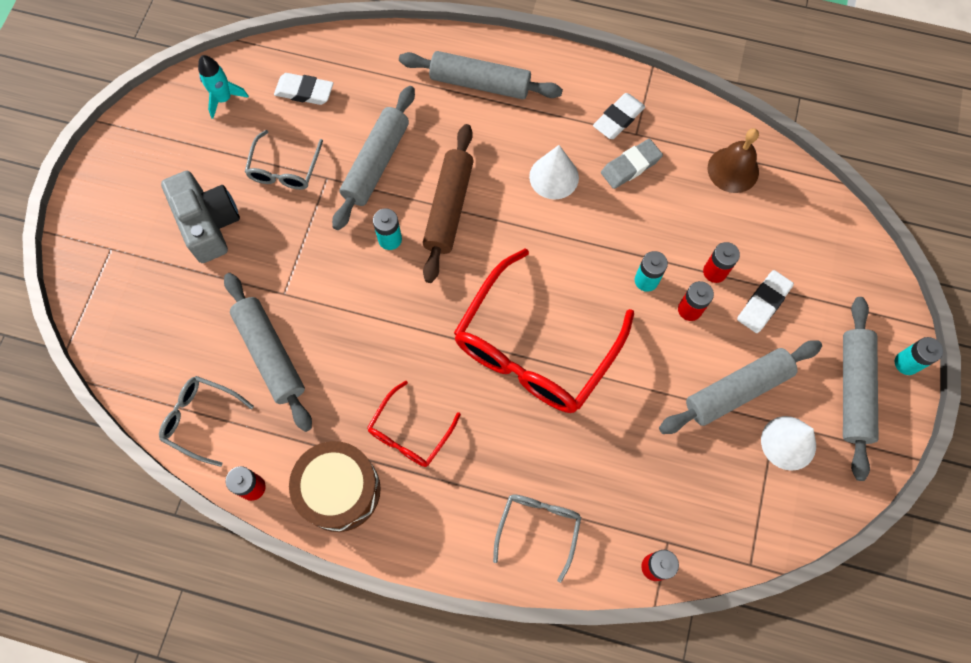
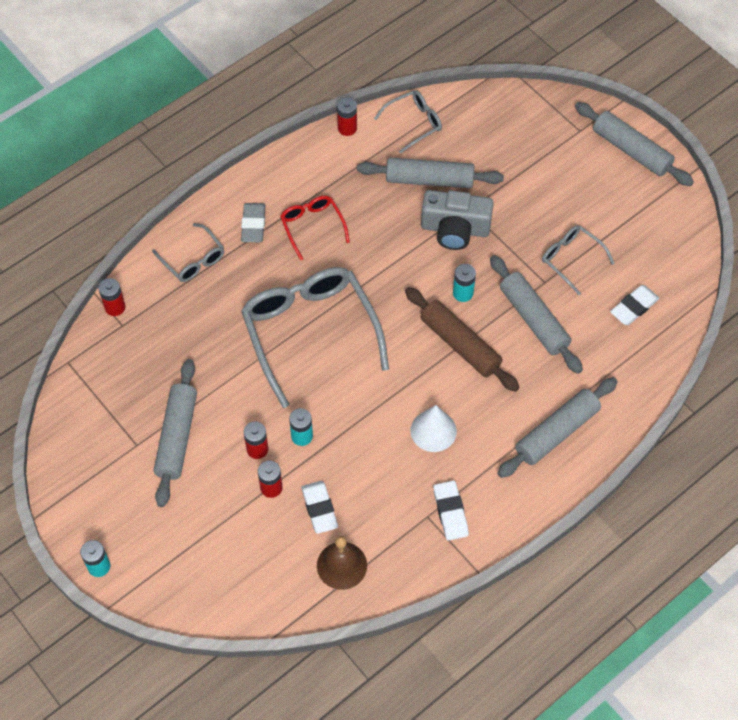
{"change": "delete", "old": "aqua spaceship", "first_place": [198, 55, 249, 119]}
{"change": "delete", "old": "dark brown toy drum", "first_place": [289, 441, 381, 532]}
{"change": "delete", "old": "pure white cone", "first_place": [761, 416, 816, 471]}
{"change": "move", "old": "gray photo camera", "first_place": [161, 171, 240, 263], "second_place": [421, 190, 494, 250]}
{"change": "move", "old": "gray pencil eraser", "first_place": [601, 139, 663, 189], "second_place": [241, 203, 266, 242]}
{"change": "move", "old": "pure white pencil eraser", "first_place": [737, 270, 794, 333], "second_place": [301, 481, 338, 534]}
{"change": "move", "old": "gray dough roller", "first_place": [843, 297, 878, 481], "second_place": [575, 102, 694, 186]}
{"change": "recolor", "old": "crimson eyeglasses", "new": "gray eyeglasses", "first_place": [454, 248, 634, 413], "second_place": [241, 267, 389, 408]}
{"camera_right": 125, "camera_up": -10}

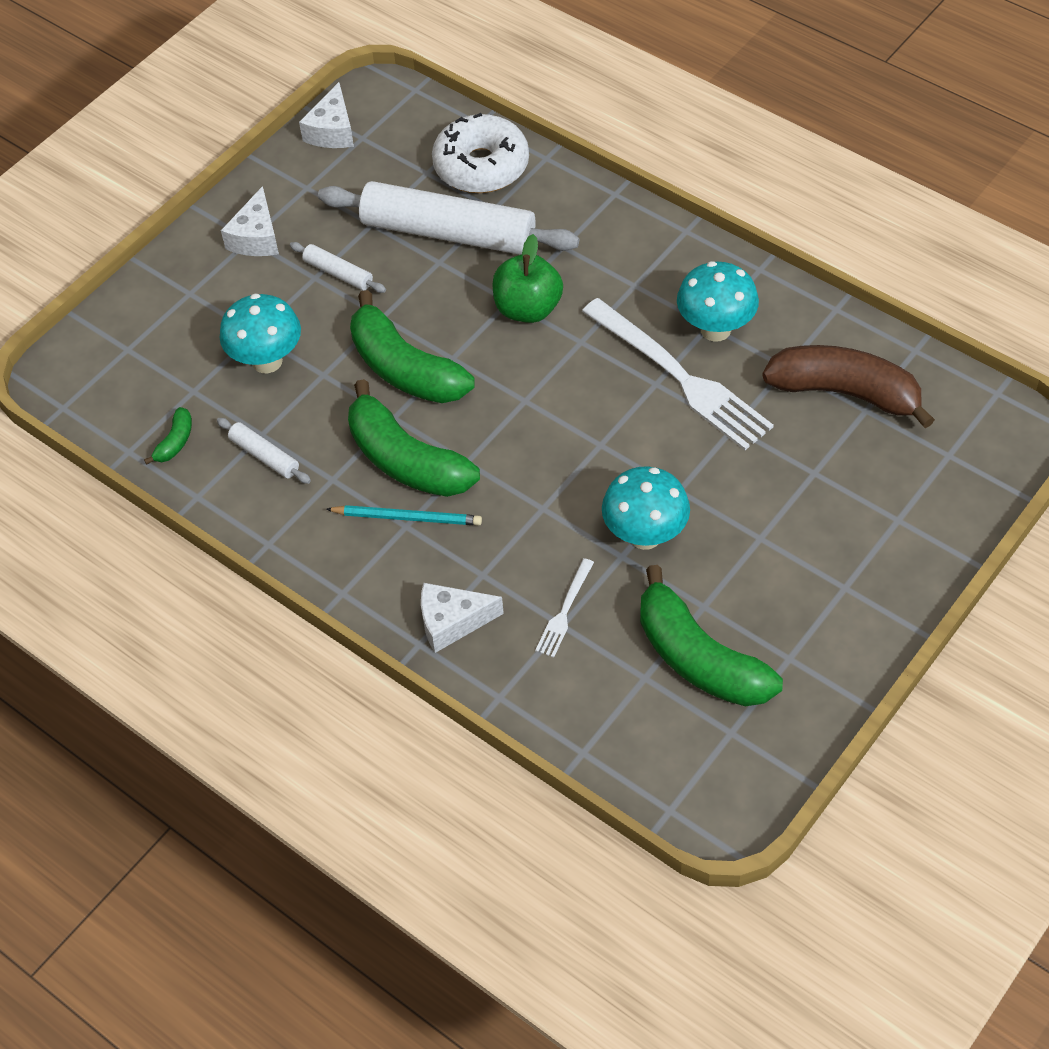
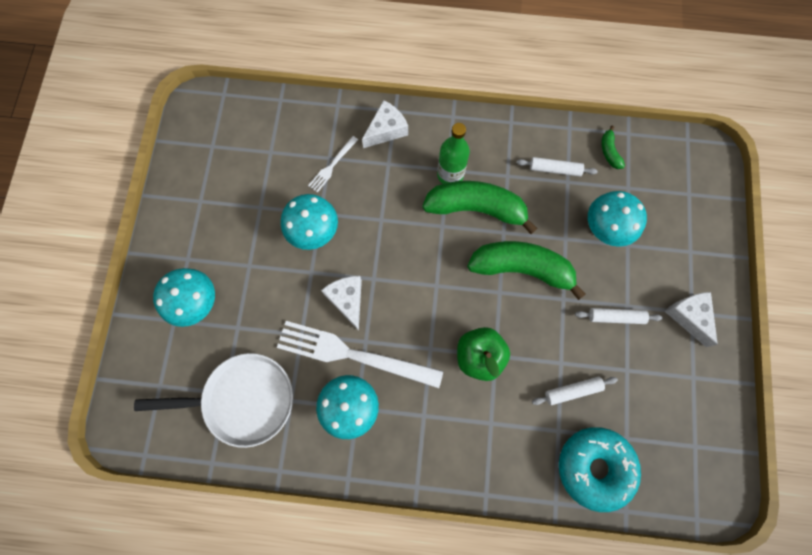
{"change": "delete", "old": "leaf-green toy banana", "first_place": [640, 565, 783, 706]}
{"change": "insert", "new": "aqua toadstool", "second_place": [153, 268, 215, 327]}
{"change": "move", "old": "pure white piece of cheese", "first_place": [299, 82, 354, 148], "second_place": [321, 276, 362, 331]}
{"change": "replace", "old": "aqua wooden pencil", "new": "leaf-green flask", "first_place": [326, 505, 482, 526], "second_place": [437, 123, 470, 184]}
{"change": "replace", "old": "dark brown toy banana", "new": "pure white pan", "first_place": [762, 345, 935, 428], "second_place": [134, 353, 293, 448]}
{"change": "recolor", "old": "pure white donut", "new": "aqua donut", "first_place": [432, 113, 529, 193], "second_place": [559, 427, 641, 512]}
{"change": "rotate", "old": "pure white table fork", "first_place": [535, 558, 594, 658], "second_place": [308, 136, 358, 193], "degrees": -135}
{"change": "resize", "old": "pure white dough roller", "first_place": [318, 181, 579, 255], "second_place": [532, 377, 618, 405], "factor": 0.43}
{"camera_right": 145, "camera_up": 20}

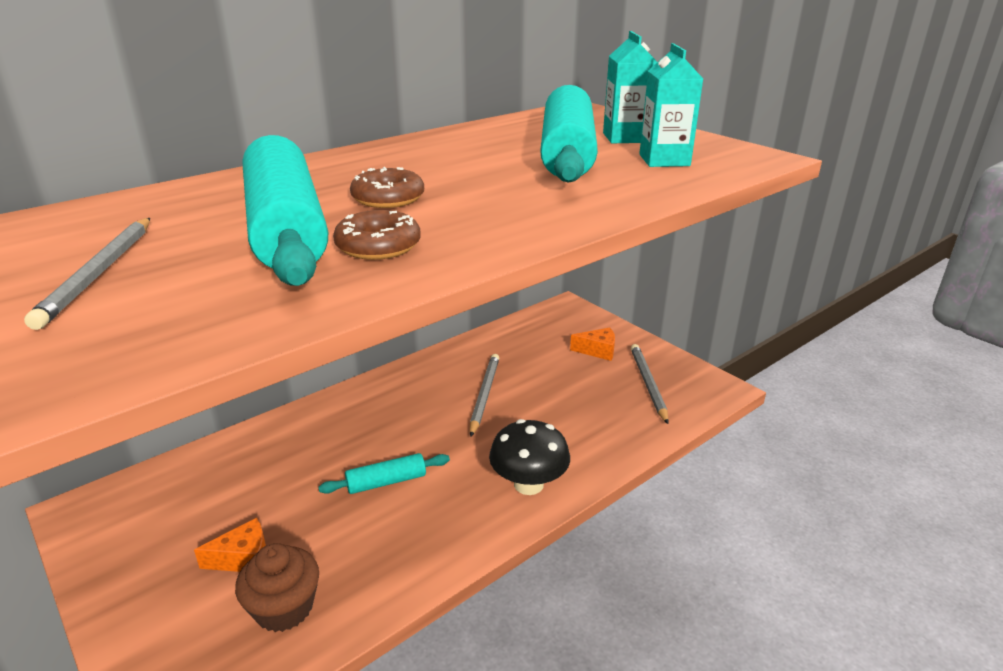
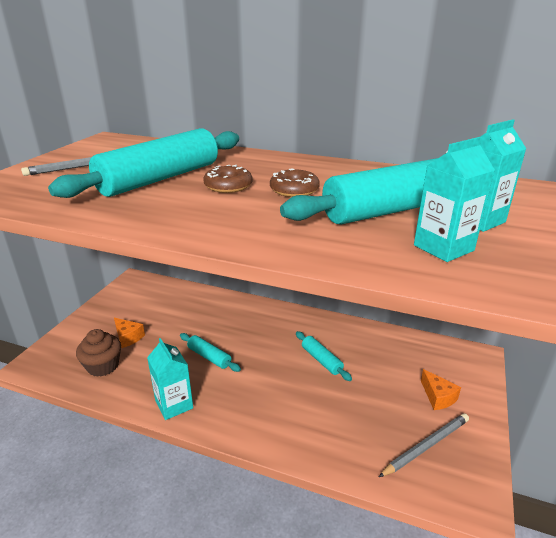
{"change": "delete", "old": "ebony toadstool", "first_place": [489, 419, 570, 495]}
{"change": "insert", "new": "aqua milk carton", "second_place": [147, 338, 193, 420]}
{"change": "move", "old": "dark brown donut", "first_place": [333, 210, 421, 260], "second_place": [270, 168, 320, 197]}
{"change": "replace", "old": "gray wooden pencil", "new": "aqua dough roller", "first_place": [470, 354, 499, 437], "second_place": [296, 331, 352, 381]}
{"camera_right": 60, "camera_up": 0}

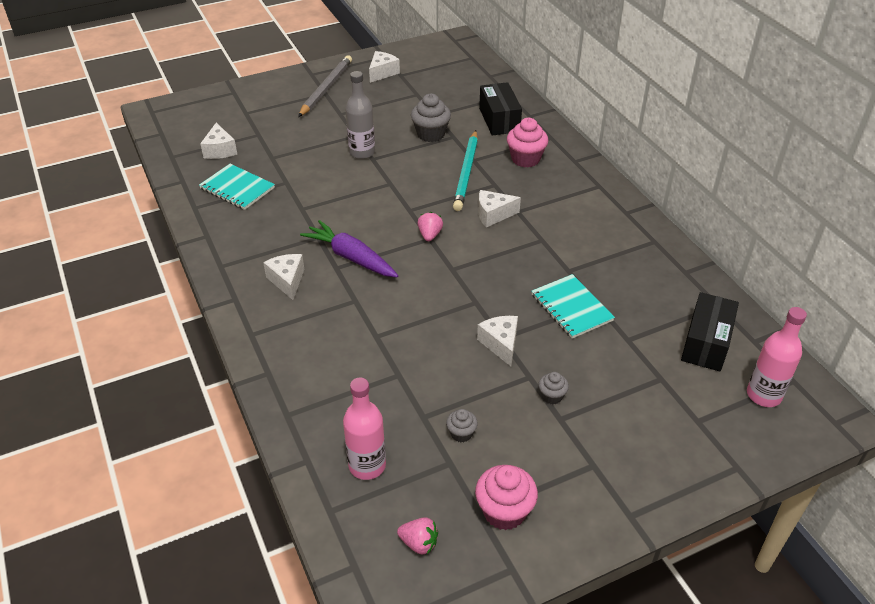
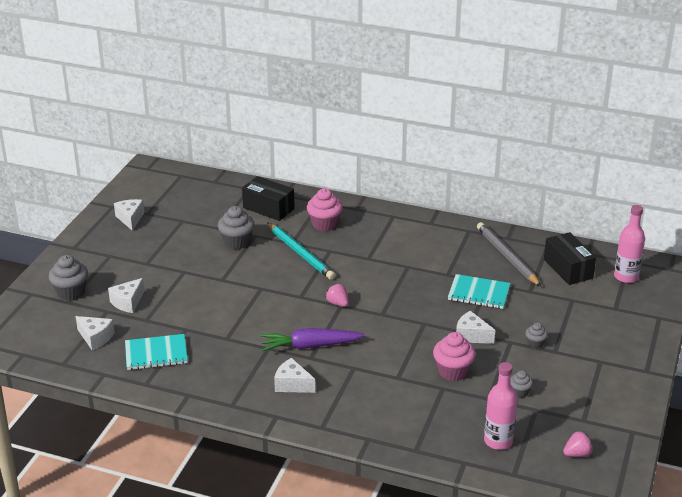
{"change": "delete", "old": "gray flask", "first_place": [345, 71, 375, 159]}
{"change": "insert", "new": "gray muffin", "second_place": [49, 255, 88, 301]}
{"change": "move", "old": "gray wooden pencil", "first_place": [298, 55, 352, 117], "second_place": [477, 222, 541, 287]}
{"change": "move", "old": "rosy muffin", "first_place": [475, 465, 538, 530], "second_place": [433, 332, 476, 381]}
{"change": "move", "old": "pure white piece of cheese", "first_place": [478, 190, 521, 227], "second_place": [108, 278, 144, 313]}
{"camera_right": -45, "camera_up": -10}

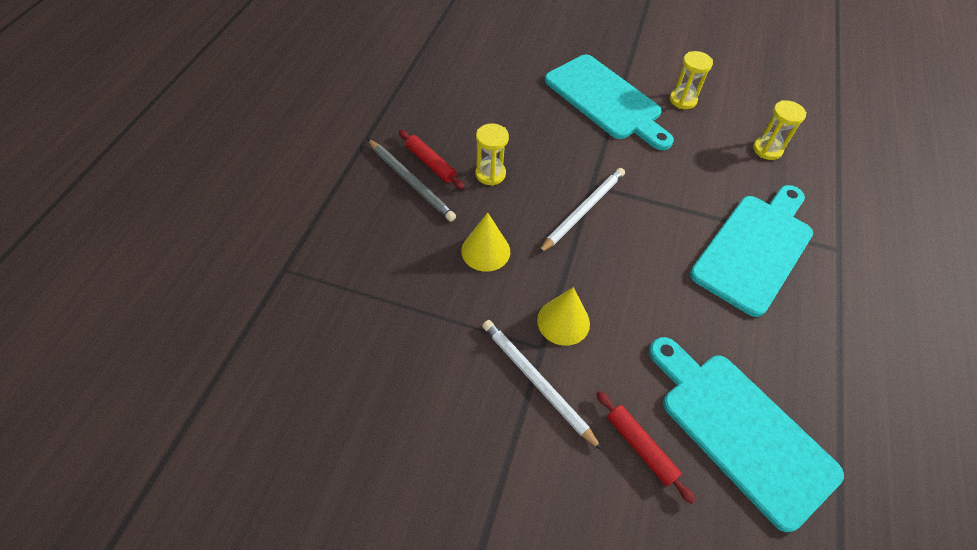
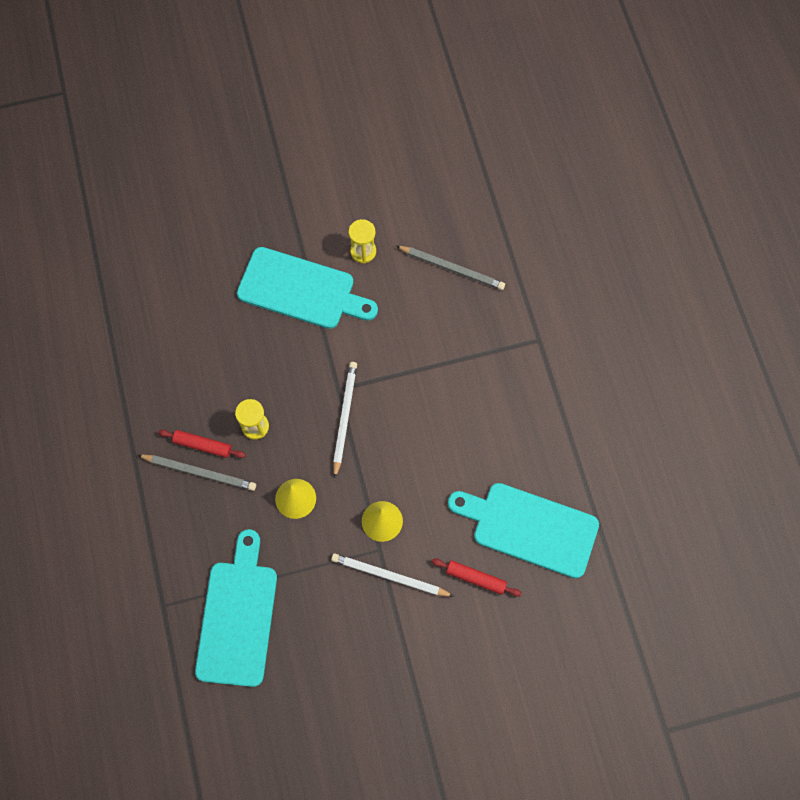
{"change": "move", "old": "aqua chopping board", "first_place": [690, 185, 813, 317], "second_place": [195, 529, 277, 687]}
{"change": "replace", "old": "bright yellow sandglass", "new": "gray wooden pencil", "first_place": [753, 100, 807, 160], "second_place": [396, 246, 505, 290]}
{"camera_right": -30, "camera_up": 15}

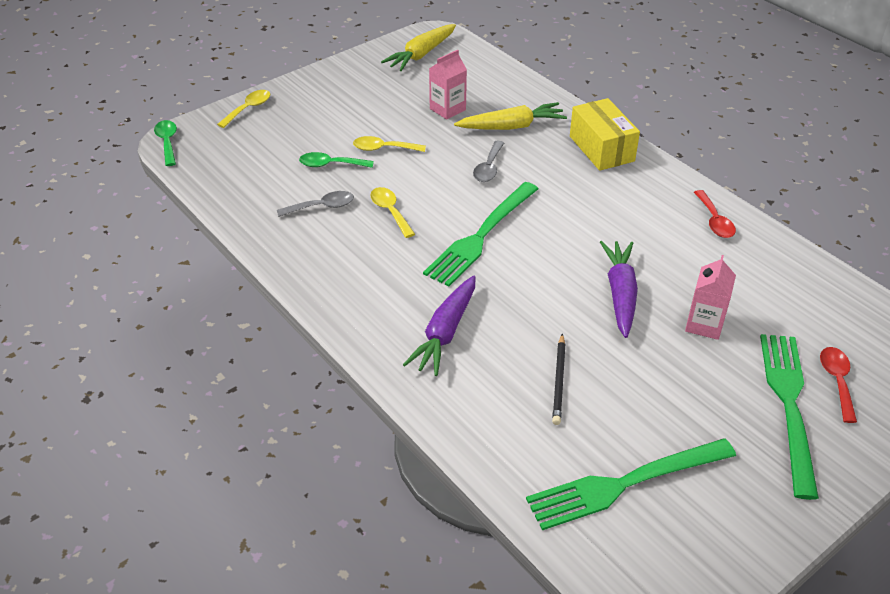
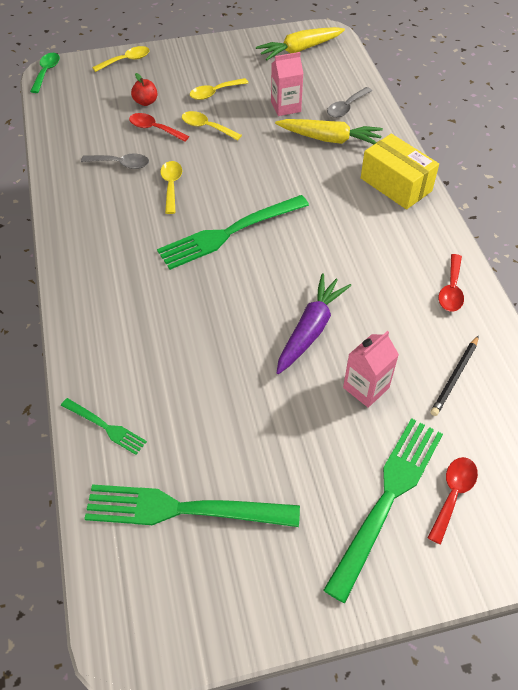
{"change": "delete", "old": "violet toy carrot", "first_place": [403, 276, 475, 376]}
{"change": "insert", "new": "leaf-green table fork", "second_place": [61, 398, 147, 455]}
{"change": "insert", "new": "crimson apple fruit", "second_place": [131, 73, 158, 106]}
{"change": "insert", "new": "bright yellow tablespoon", "second_place": [190, 78, 248, 100]}
{"change": "move", "old": "gray tablespoon", "first_place": [473, 141, 504, 182], "second_place": [327, 87, 372, 118]}
{"change": "move", "old": "ebony wooden pencil", "first_place": [552, 333, 566, 425], "second_place": [431, 335, 479, 416]}
{"change": "recolor", "old": "leaf-green tablespoon", "new": "crimson tablespoon", "first_place": [299, 152, 374, 168], "second_place": [129, 113, 189, 142]}
{"change": "rotate", "old": "bright yellow box", "first_place": [570, 98, 640, 171], "second_place": [361, 134, 439, 209], "degrees": -45}
{"camera_right": 25, "camera_up": 10}

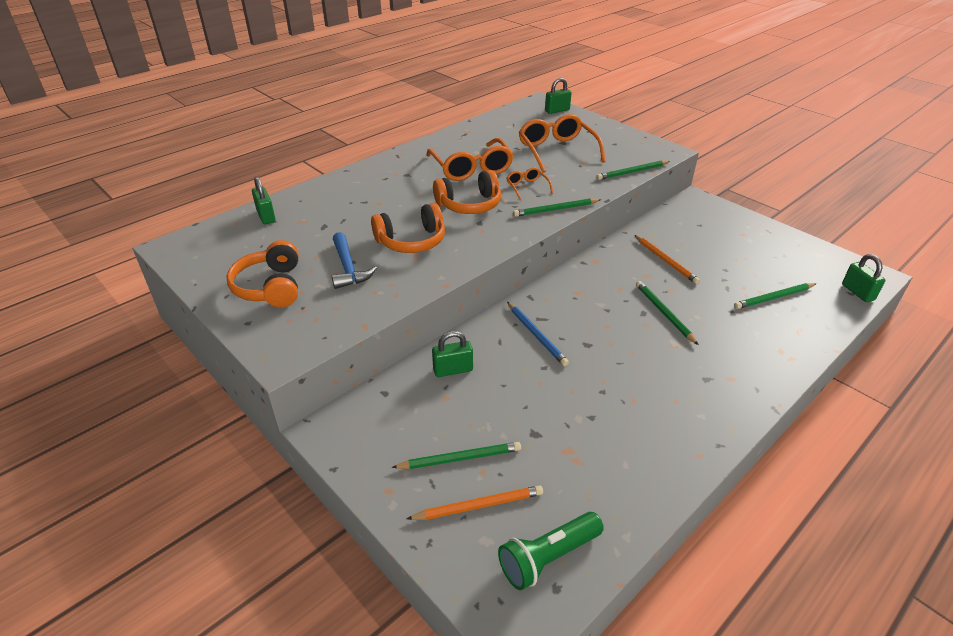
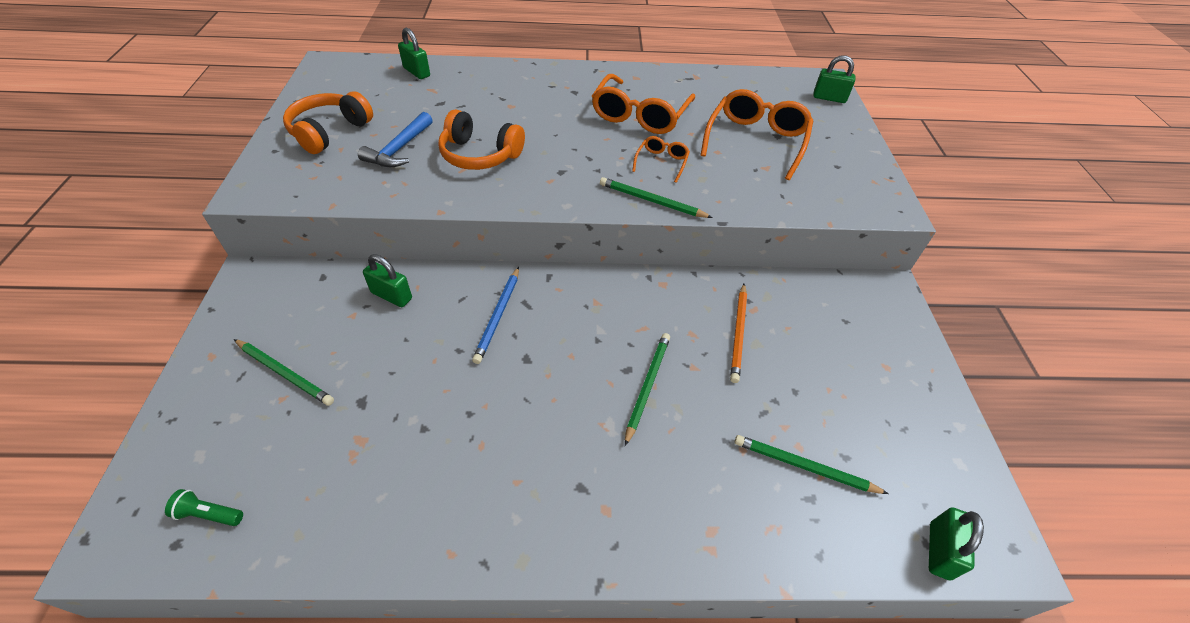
{"change": "delete", "old": "bright orange wooden pencil", "first_place": [406, 485, 543, 520]}
{"change": "delete", "old": "bright orange headset", "first_place": [433, 170, 501, 214]}
{"change": "delete", "old": "leaf-green wooden pencil", "first_place": [596, 160, 670, 180]}
{"change": "rotate", "old": "leaf-green small lock", "first_place": [252, 177, 276, 224], "second_place": [398, 28, 430, 79], "degrees": -60}
{"change": "resize", "old": "leaf-green flashlight", "first_place": [498, 512, 604, 590], "second_place": [165, 489, 243, 526], "factor": 0.55}
{"camera_right": 40, "camera_up": 10}

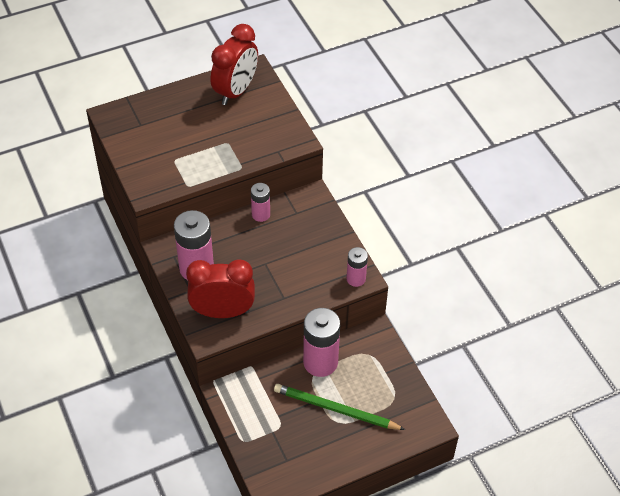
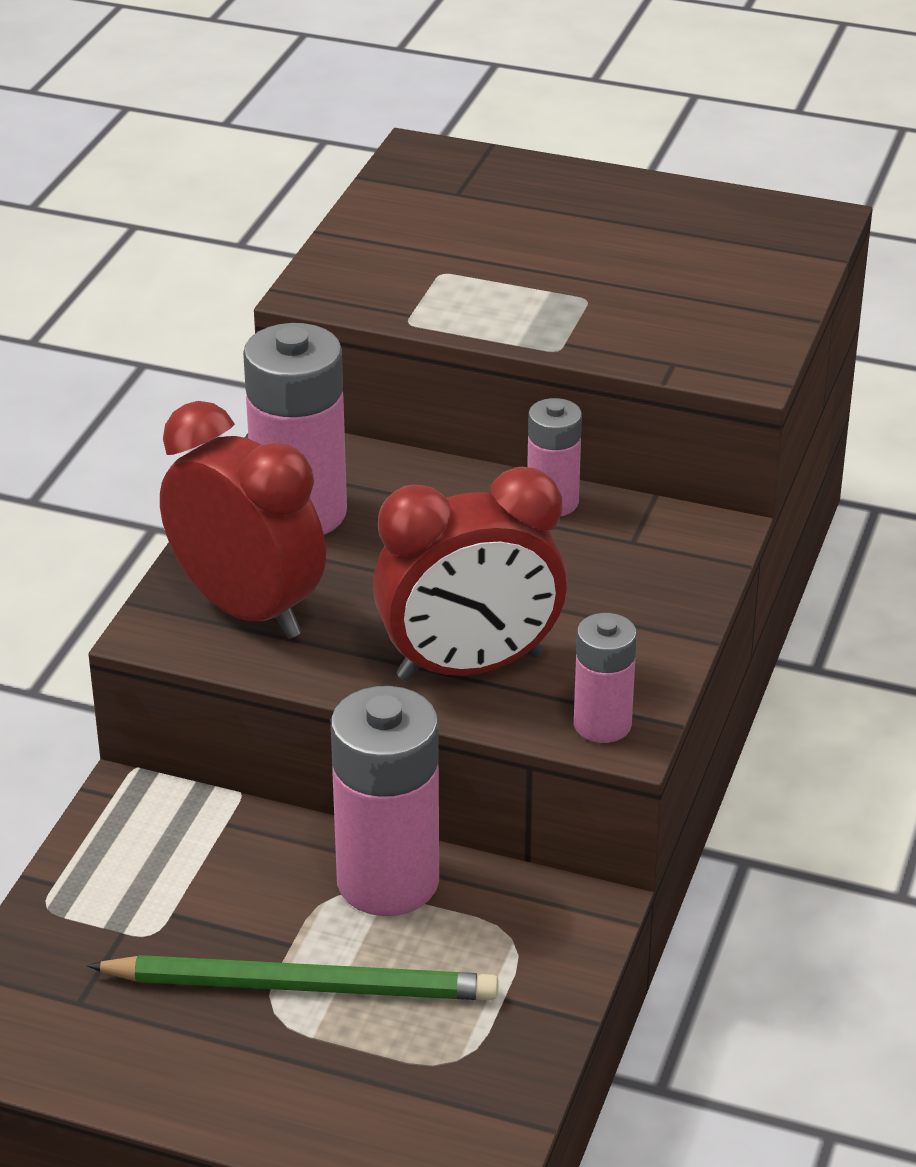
{"change": "move", "old": "crimson alarm clock", "first_place": [211, 24, 258, 105], "second_place": [373, 467, 567, 681]}
{"change": "rotate", "old": "leaf-green wooden pencil", "first_place": [274, 384, 405, 430], "second_place": [87, 955, 499, 1000], "degrees": 120}
{"camera_right": 45, "camera_up": -15}

